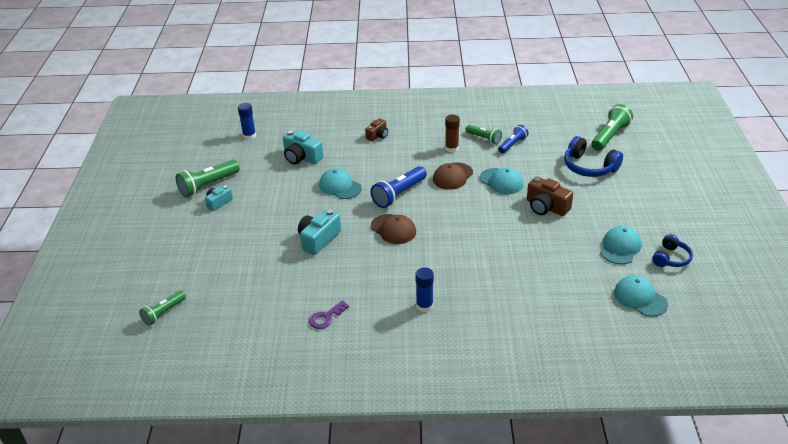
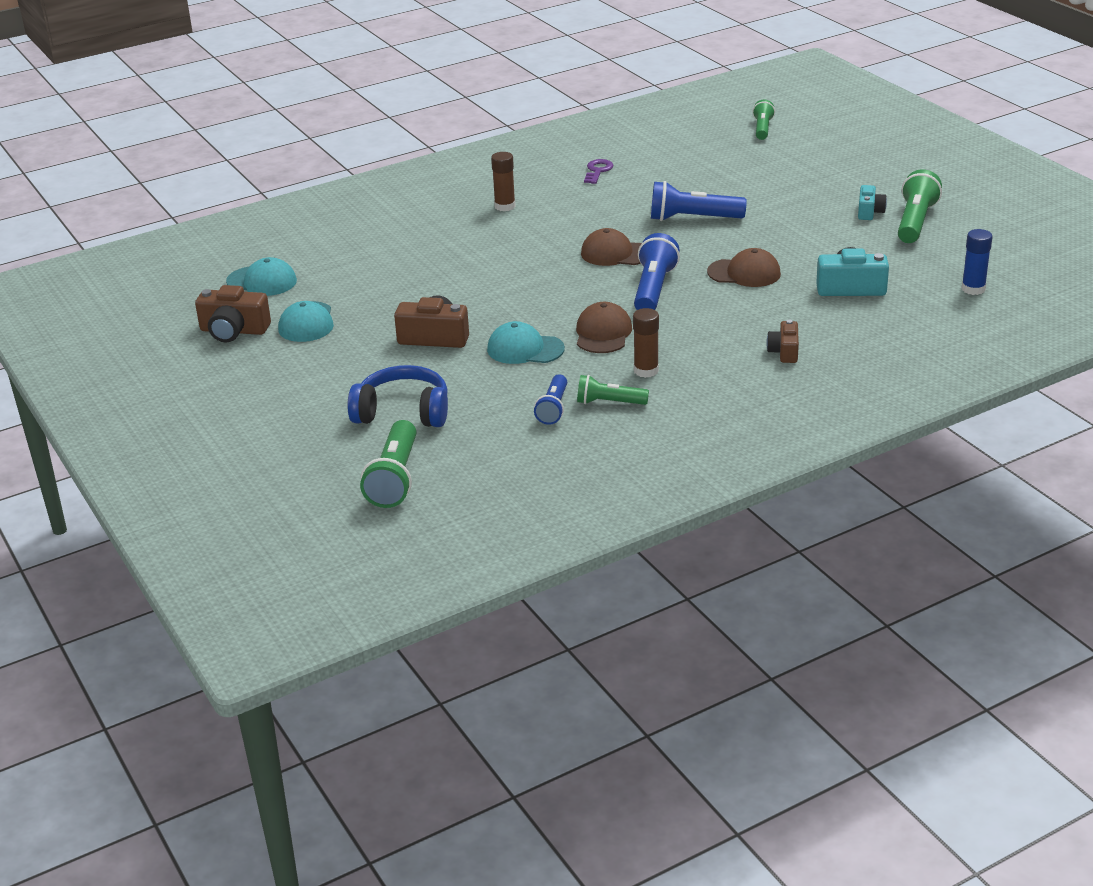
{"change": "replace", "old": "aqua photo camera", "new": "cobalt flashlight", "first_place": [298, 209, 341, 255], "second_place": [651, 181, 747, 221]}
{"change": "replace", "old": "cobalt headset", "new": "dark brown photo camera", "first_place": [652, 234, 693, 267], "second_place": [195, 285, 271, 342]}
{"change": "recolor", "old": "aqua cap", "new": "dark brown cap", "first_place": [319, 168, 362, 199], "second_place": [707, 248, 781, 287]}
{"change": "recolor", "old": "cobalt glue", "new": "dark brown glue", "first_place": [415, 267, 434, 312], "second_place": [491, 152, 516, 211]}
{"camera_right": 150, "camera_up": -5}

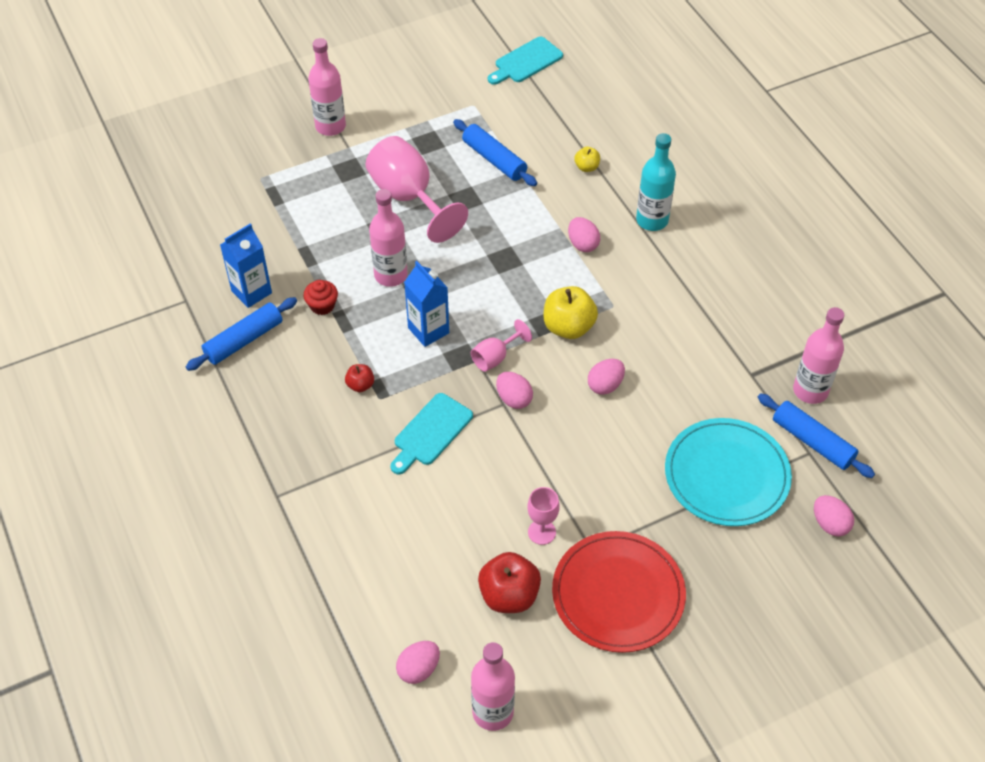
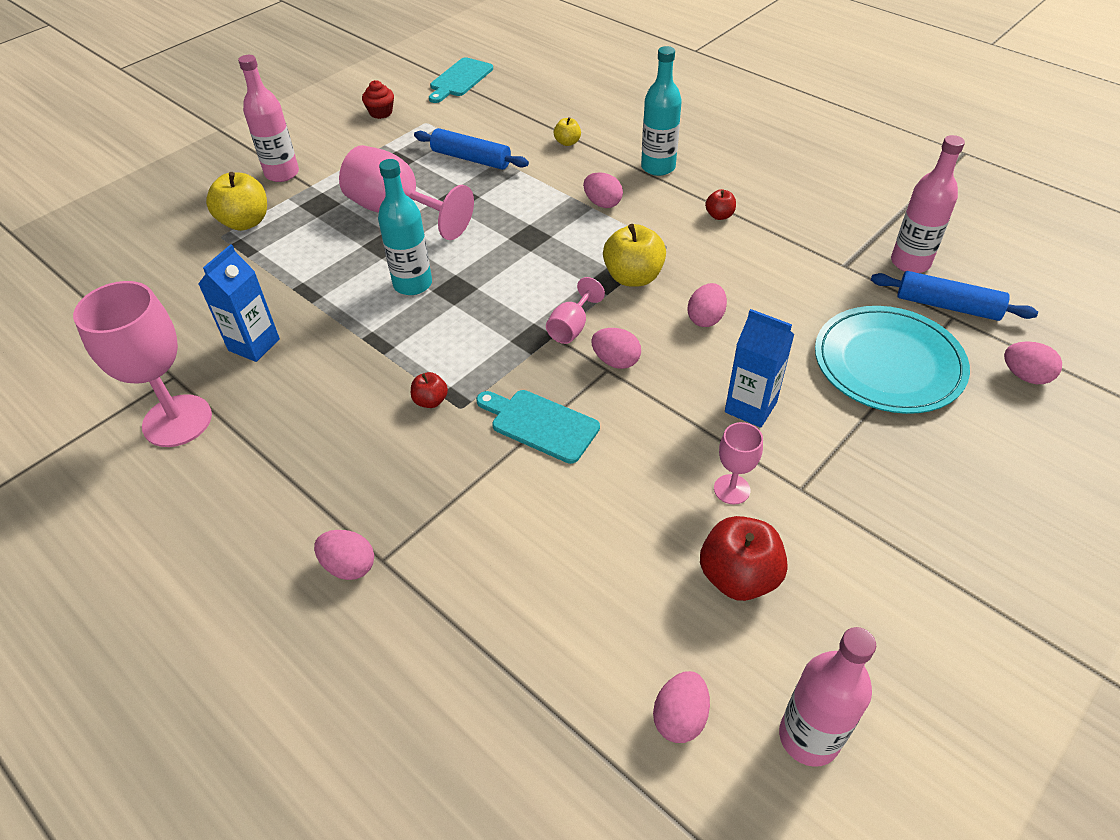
{"change": "delete", "old": "cobalt dough roller", "first_place": [186, 297, 297, 371]}
{"change": "delete", "old": "crimson dinner plate", "first_place": [552, 531, 686, 653]}
{"change": "insert", "new": "rosy wine glass", "second_place": [73, 281, 212, 447]}
{"change": "insert", "new": "bright yellow apple fruit", "second_place": [206, 172, 267, 231]}
{"change": "insert", "new": "rosy egg", "second_place": [314, 530, 374, 580]}
{"change": "insert", "new": "crimson apple fruit", "second_place": [705, 189, 736, 220]}
{"change": "move", "old": "crimson muffin", "first_place": [303, 280, 338, 315], "second_place": [362, 80, 394, 119]}
{"change": "move", "old": "cobalt milk carton", "first_place": [404, 261, 449, 347], "second_place": [725, 309, 795, 428]}
{"change": "recolor", "old": "rosy flask", "new": "aqua flask", "first_place": [369, 189, 408, 287], "second_place": [378, 159, 432, 295]}
{"change": "rotate", "old": "aqua chopping board", "first_place": [390, 393, 473, 474], "second_place": [476, 390, 600, 464], "degrees": 105}
{"camera_right": -20, "camera_up": -5}

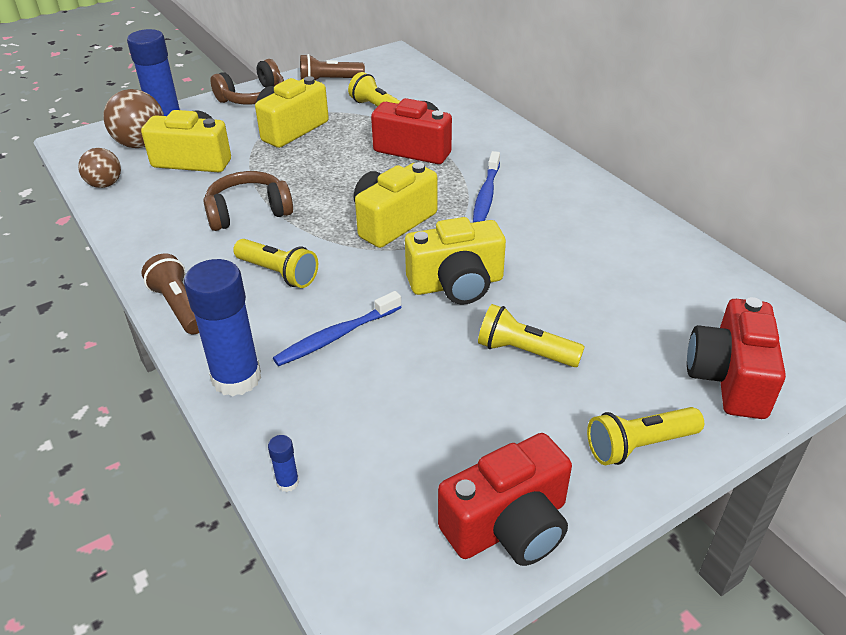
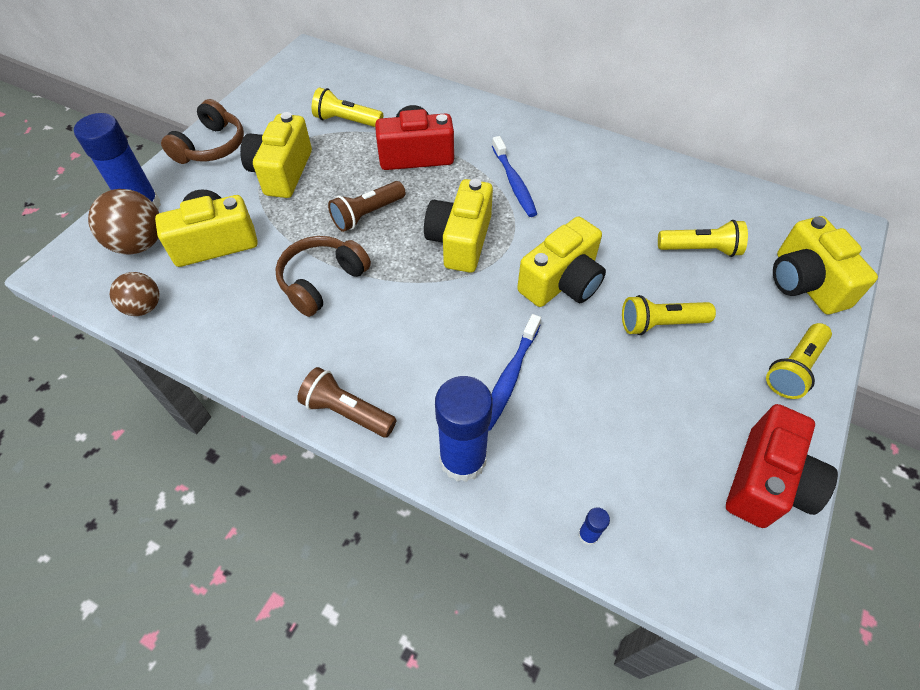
{"change": "move", "old": "bright yellow flashlight", "first_place": [233, 239, 318, 288], "second_place": [658, 220, 748, 257]}
{"change": "move", "old": "dark brown flashlight", "first_place": [300, 54, 365, 80], "second_place": [328, 181, 405, 232]}
{"change": "recolor", "old": "crimson photo camera", "new": "bright yellow photo camera", "first_place": [687, 297, 786, 419], "second_place": [773, 216, 878, 314]}
{"camera_right": -30, "camera_up": 15}

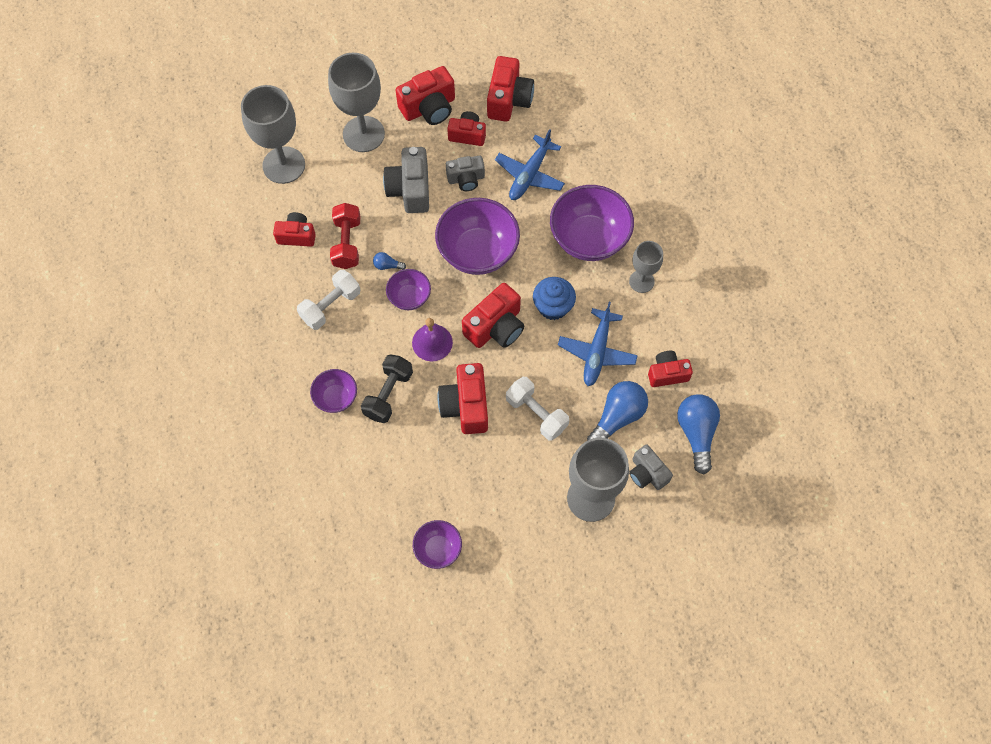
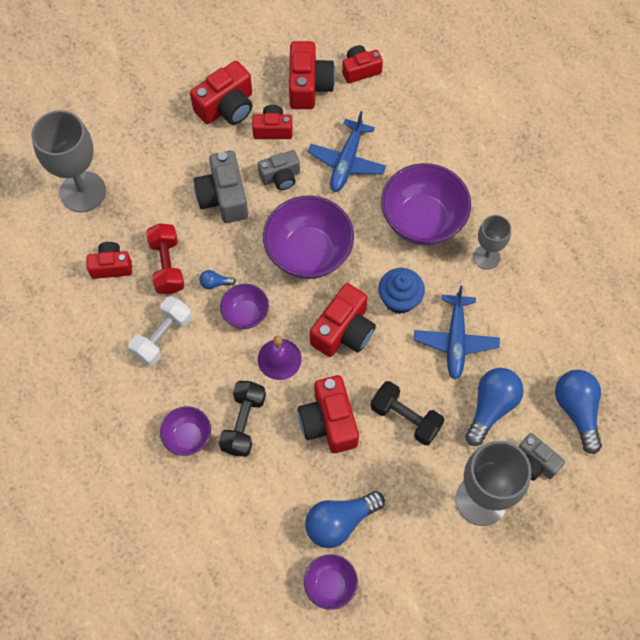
{"change": "delete", "old": "gray wine glass", "first_place": [328, 53, 385, 152]}
{"change": "insert", "new": "cobalt bulb", "second_place": [305, 491, 385, 548]}
{"change": "move", "old": "crimson photo camera", "first_place": [648, 351, 693, 387], "second_place": [342, 45, 383, 83]}
{"change": "recolor", "old": "pure white free weight", "new": "ebony free weight", "first_place": [506, 377, 569, 441], "second_place": [371, 381, 445, 445]}
{"camera_right": -10, "camera_up": 0}

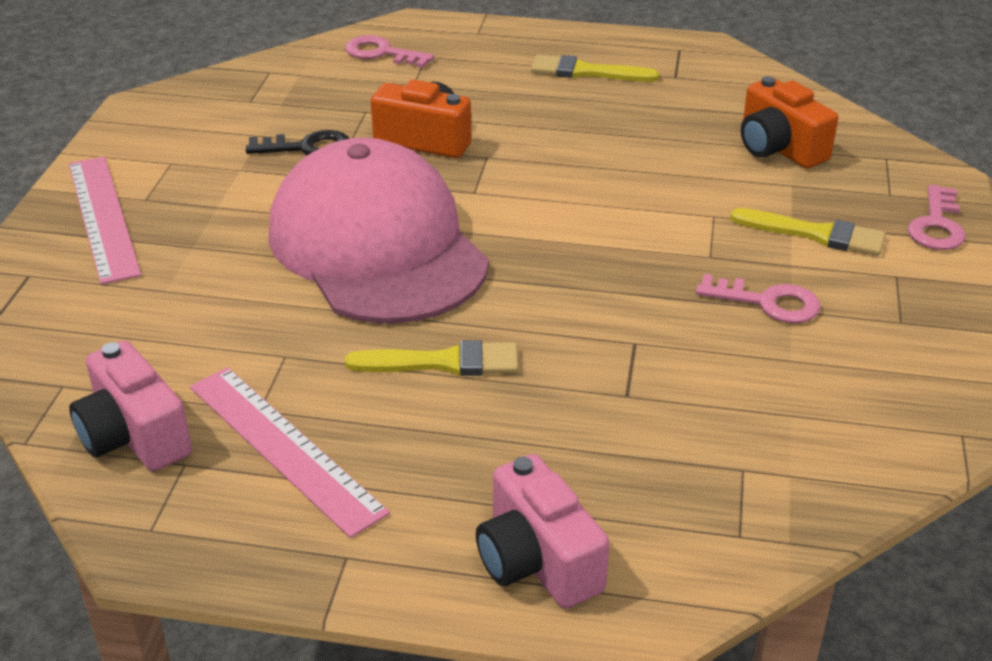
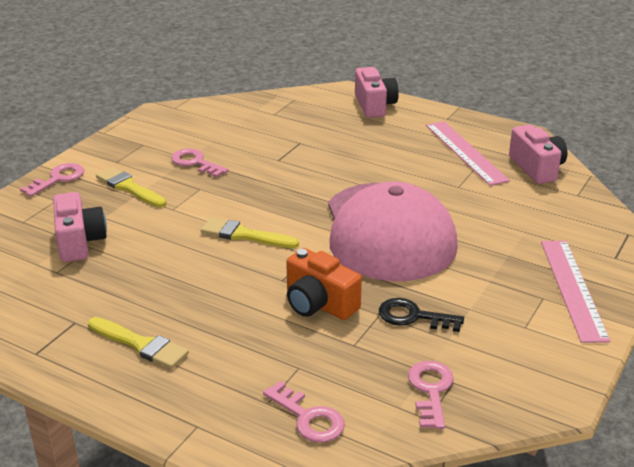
{"change": "insert", "new": "rosy door key", "second_place": [408, 361, 454, 429]}
{"change": "move", "old": "bright yellow brush", "first_place": [345, 340, 518, 376], "second_place": [201, 218, 299, 248]}
{"change": "recolor", "old": "bright orange photo camera", "new": "rosy photo camera", "first_place": [741, 76, 838, 169], "second_place": [53, 192, 107, 262]}
{"camera_right": -160, "camera_up": -5}

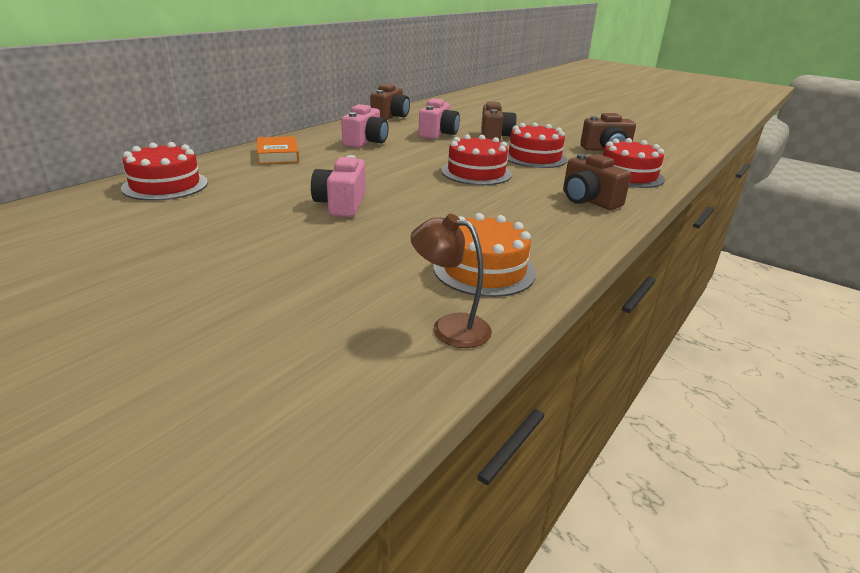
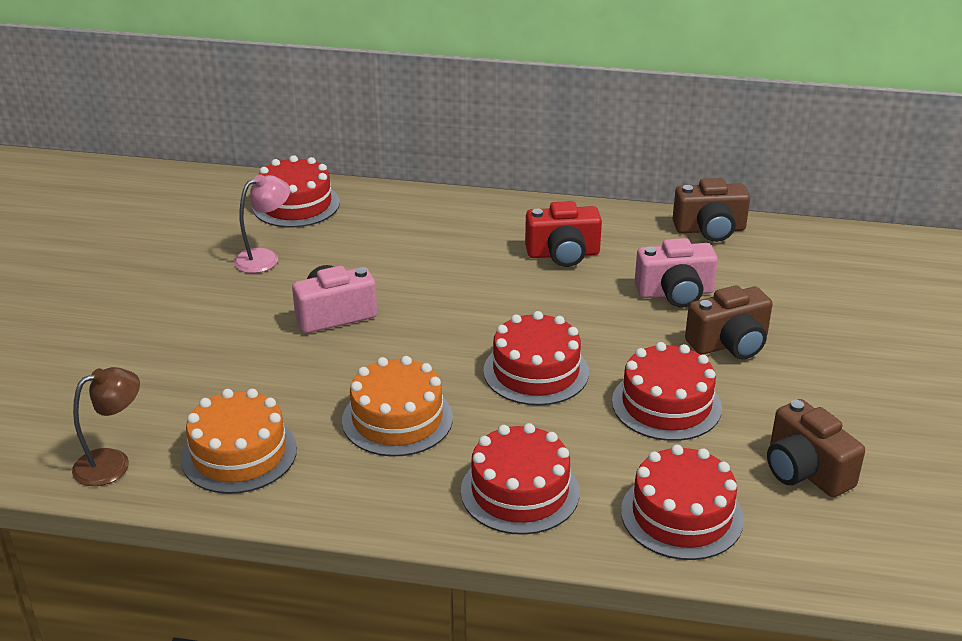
{"change": "delete", "old": "bright orange book", "first_place": [257, 136, 299, 164]}
{"change": "insert", "new": "rosy lamp", "second_place": [233, 174, 290, 273]}
{"change": "insert", "new": "bright orange layer cake", "second_place": [342, 356, 453, 457]}
{"change": "replace", "old": "dark brown photo camera", "new": "crimson layer cake", "first_place": [563, 154, 631, 210], "second_place": [461, 423, 580, 535]}
{"change": "recolor", "old": "rosy photo camera", "new": "crimson photo camera", "first_place": [341, 104, 389, 148], "second_place": [525, 201, 602, 267]}
{"change": "rotate", "old": "dark brown lamp", "first_place": [410, 214, 492, 348], "second_place": [72, 367, 140, 486], "degrees": 60}
{"camera_right": 65, "camera_up": 5}

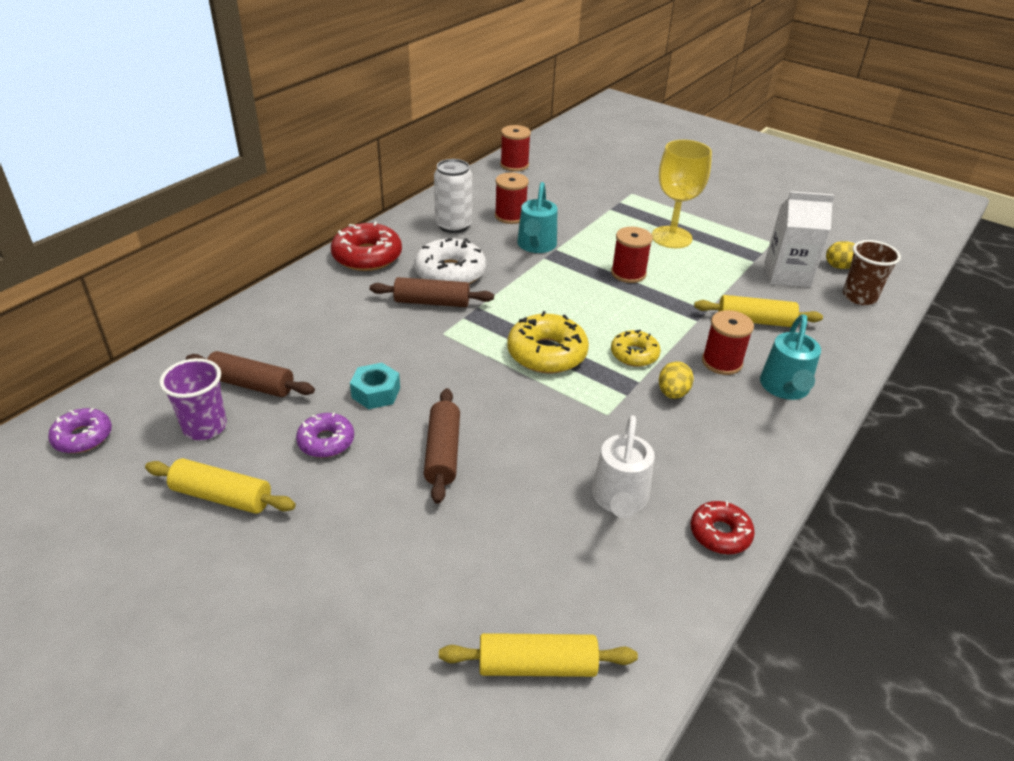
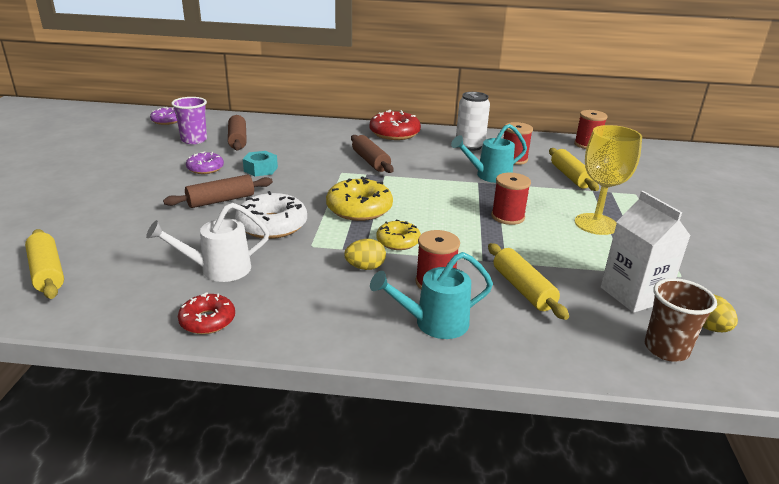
{"change": "move", "old": "bright yellow dough roller", "first_place": [145, 458, 296, 514], "second_place": [549, 148, 599, 191]}
{"change": "move", "old": "pure white donut", "first_place": [414, 238, 486, 284], "second_place": [235, 191, 307, 239]}
{"camera_right": 60, "camera_up": -10}

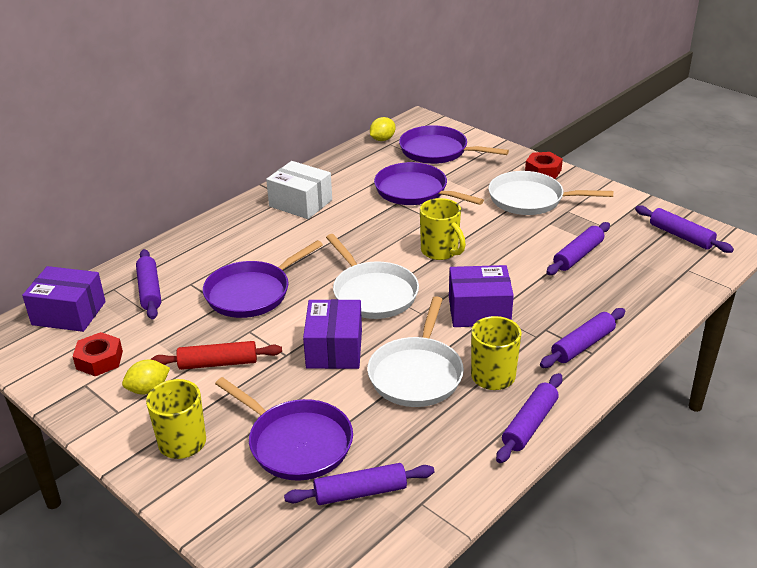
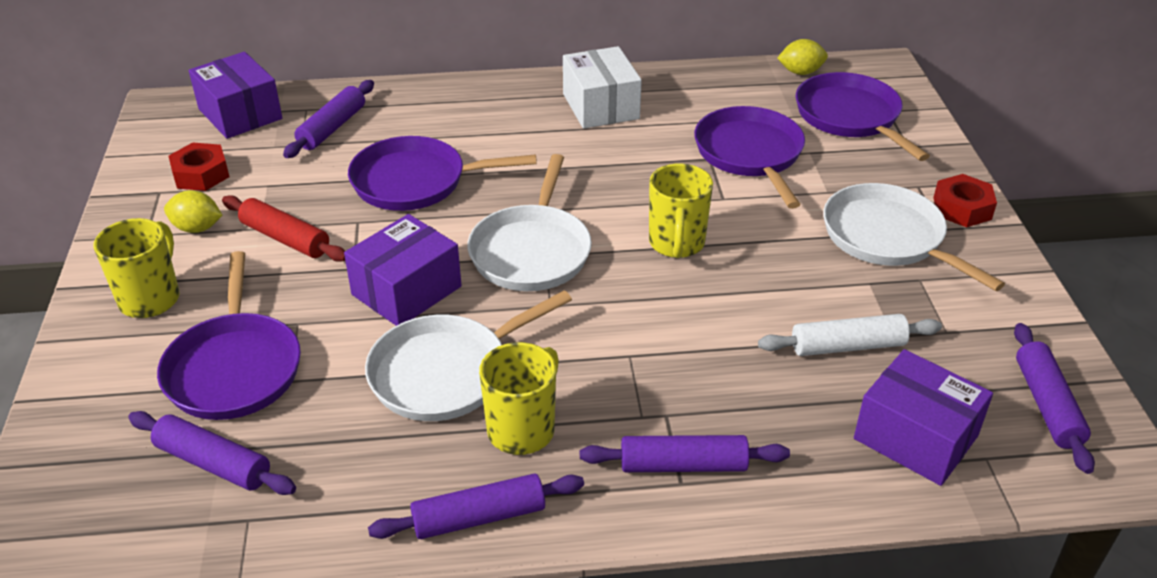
{"change": "move", "old": "violet box", "first_place": [449, 265, 514, 327], "second_place": [854, 349, 993, 486]}
{"change": "recolor", "old": "violet dough roller", "new": "pure white dough roller", "first_place": [546, 222, 610, 275], "second_place": [758, 314, 942, 356]}
{"camera_right": 40, "camera_up": 5}

